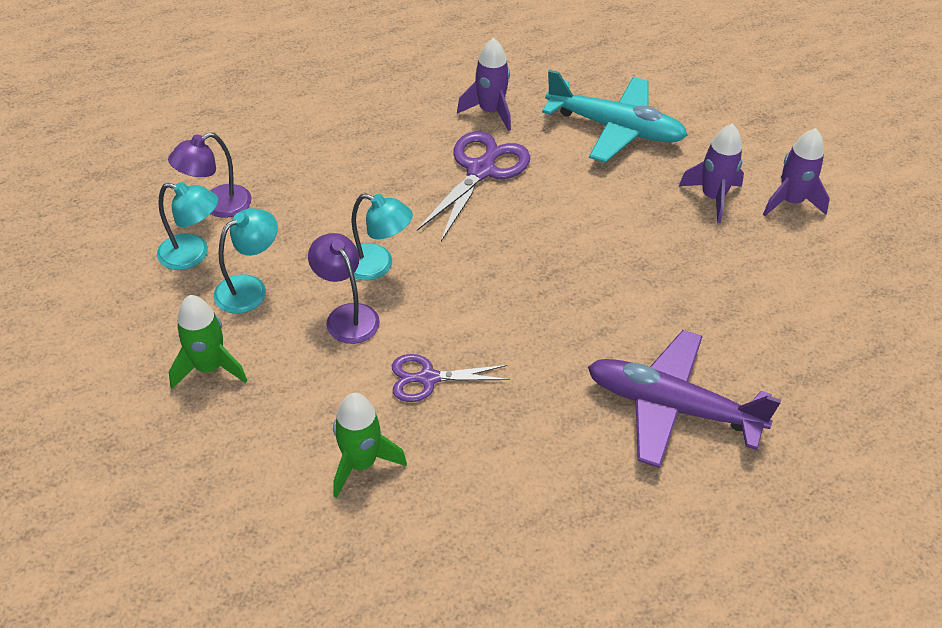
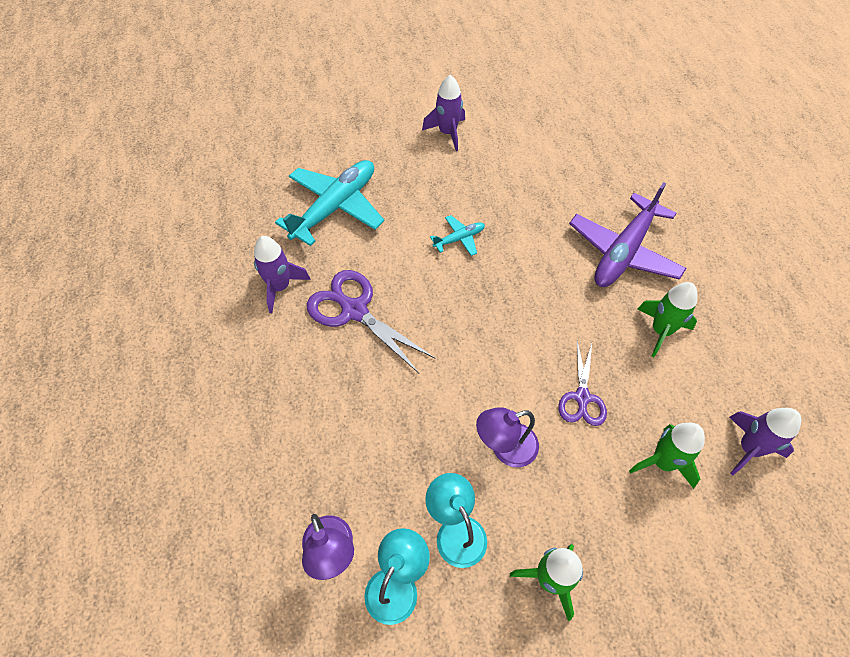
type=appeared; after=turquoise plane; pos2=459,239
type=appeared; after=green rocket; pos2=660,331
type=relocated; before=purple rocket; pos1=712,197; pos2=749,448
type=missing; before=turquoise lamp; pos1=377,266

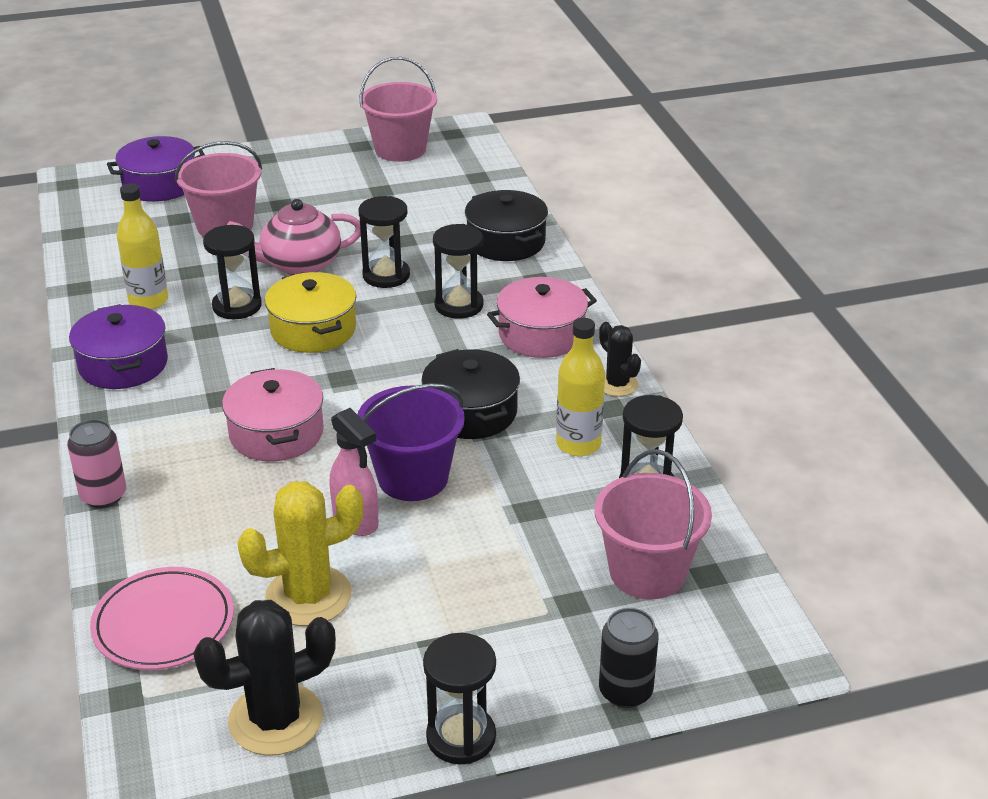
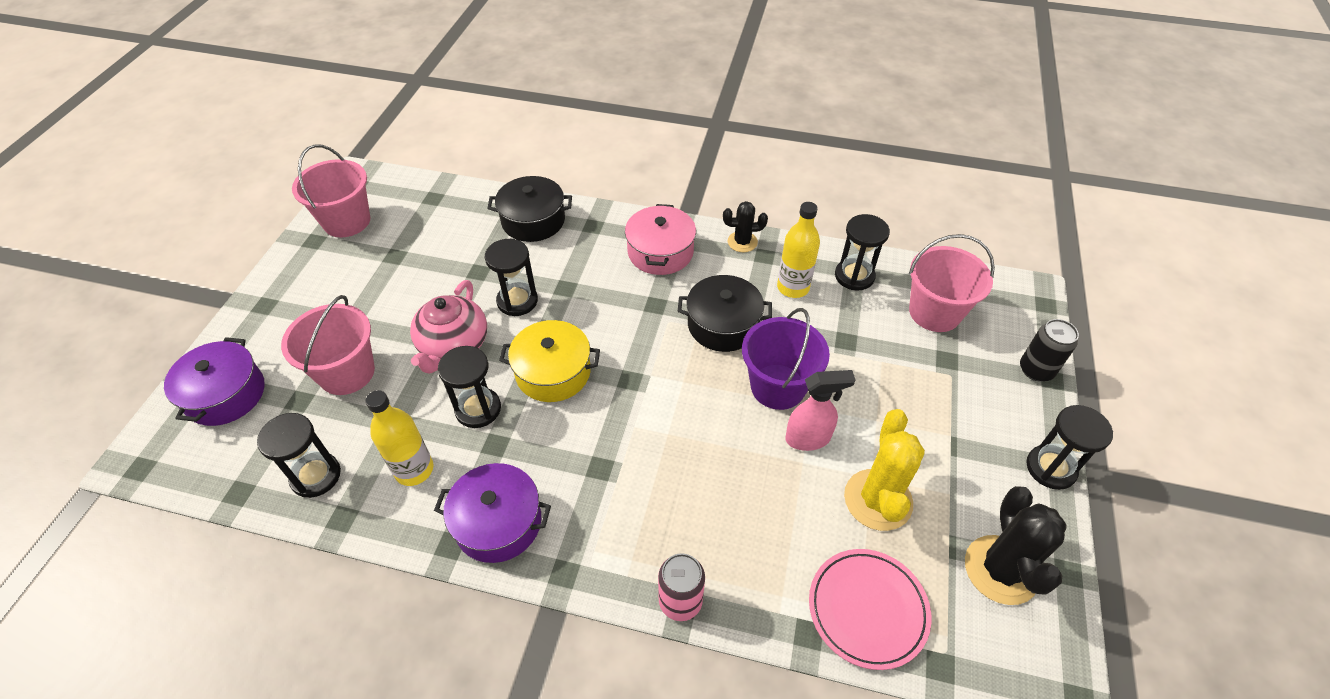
type=relocated; before=black hourglass; pos1=459,305; pos2=316,476
type=missing; before=pink pot; pos1=276,433

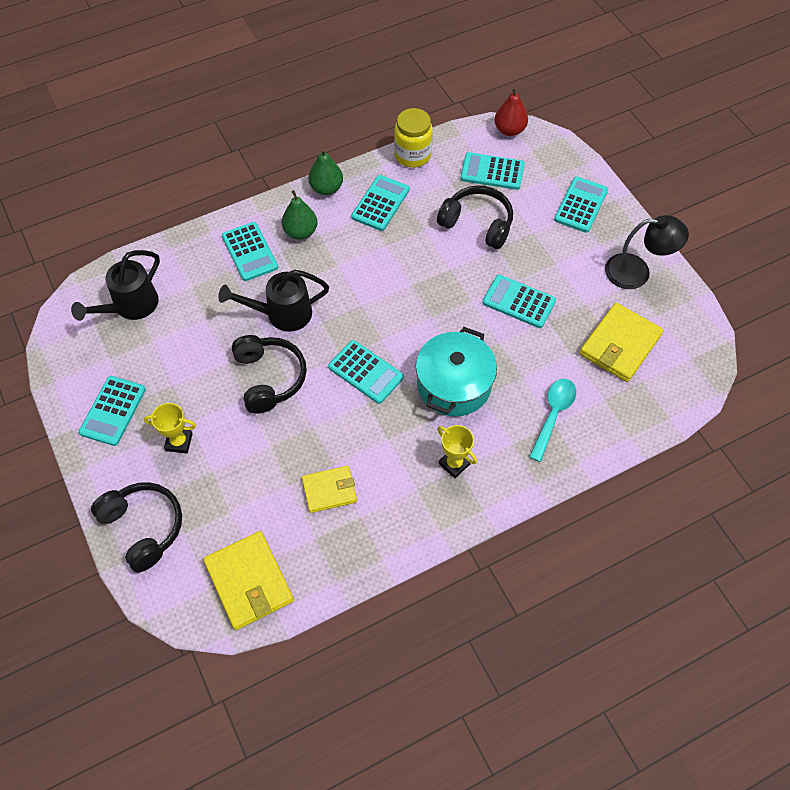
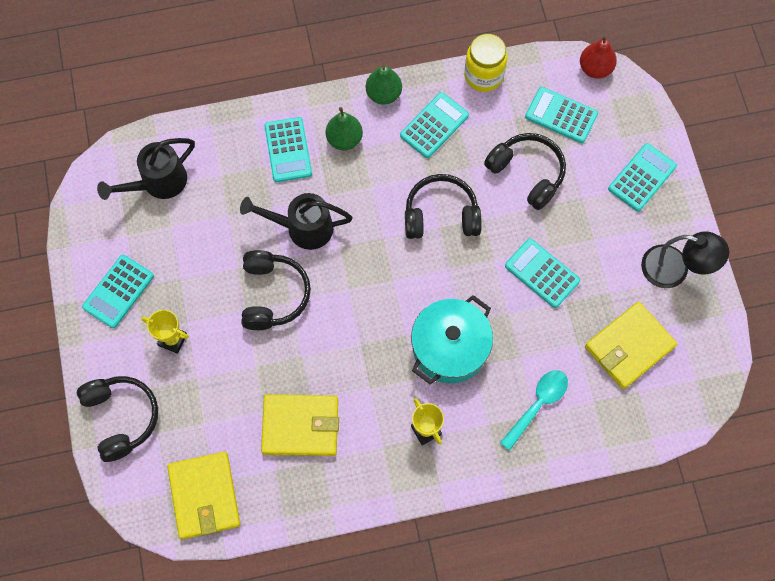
type=size; before=yellow wallet; pos1=329,490; pos2=300,426; scale=1.57
type=appeared; after=black headphones; pos2=441,215
type=missing; before=turquoise calculator; pos1=365,372

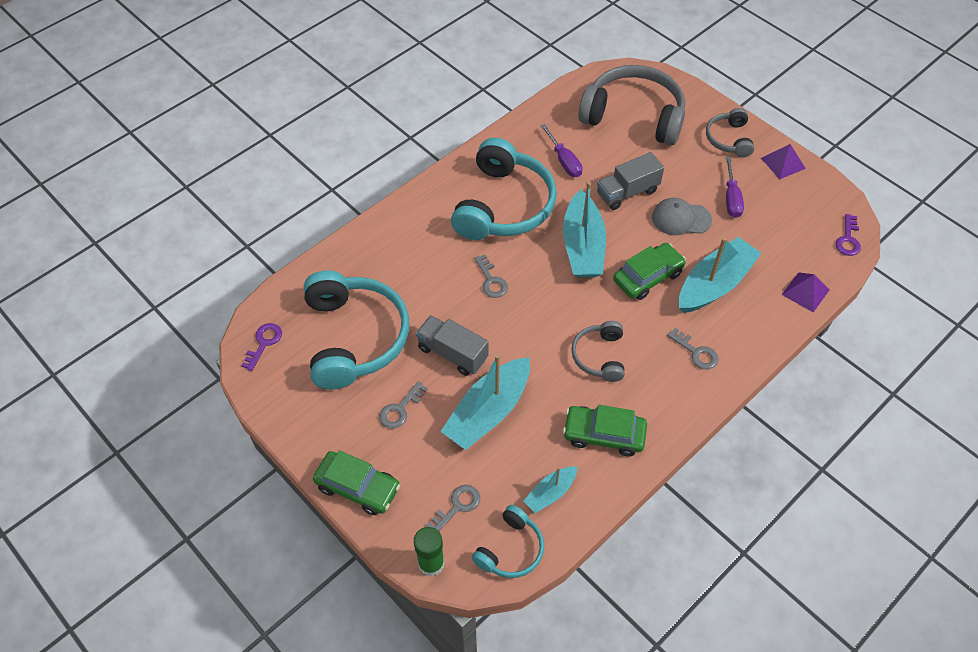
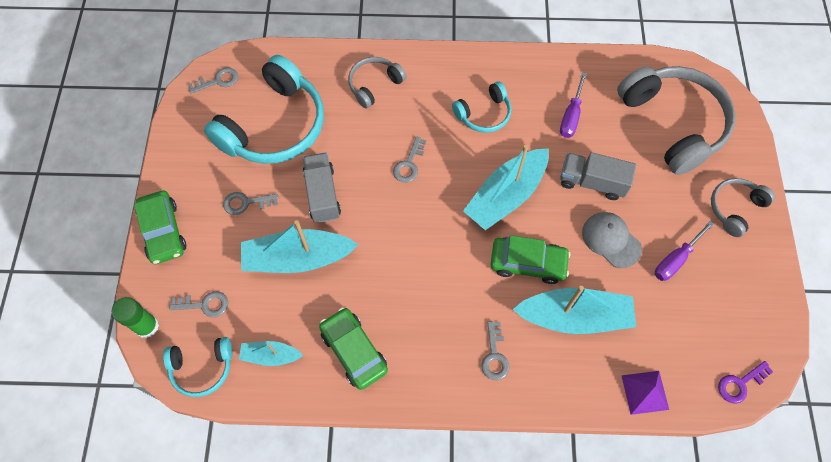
type=colour; before=purple key; after=grey key; pos1=264,343; pos2=218,81
type=relocated; before=grey headphones; pos1=599,356; pos2=374,85
type=size; before=turquoise headphones; pos1=503,205; pos2=484,114; scale=0.51
type=missing; before=purple pyramid; pos1=783,163

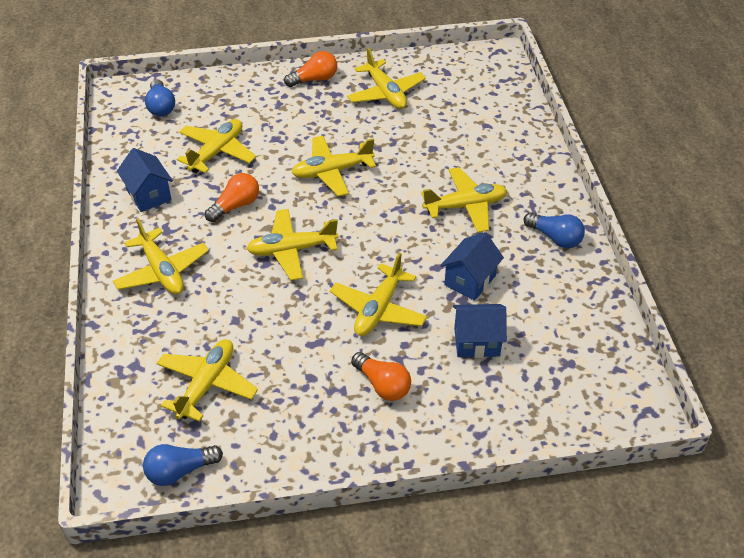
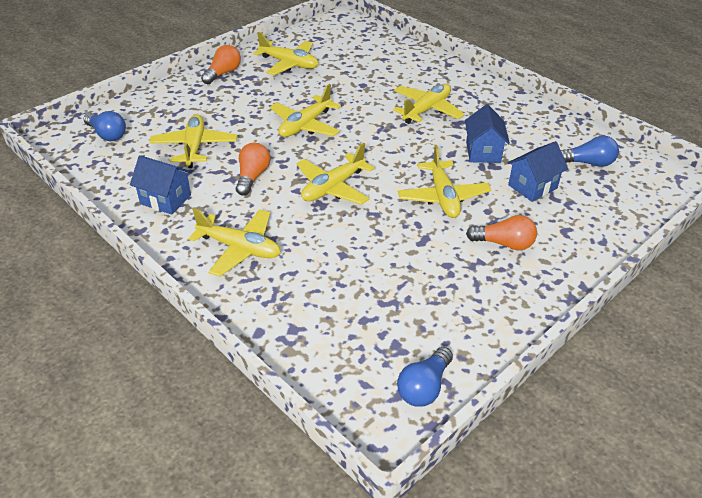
type=relocated; before=blue light bulb; pos1=555,238; pos2=588,163
type=missing; before=yellow plane; pos1=207,384

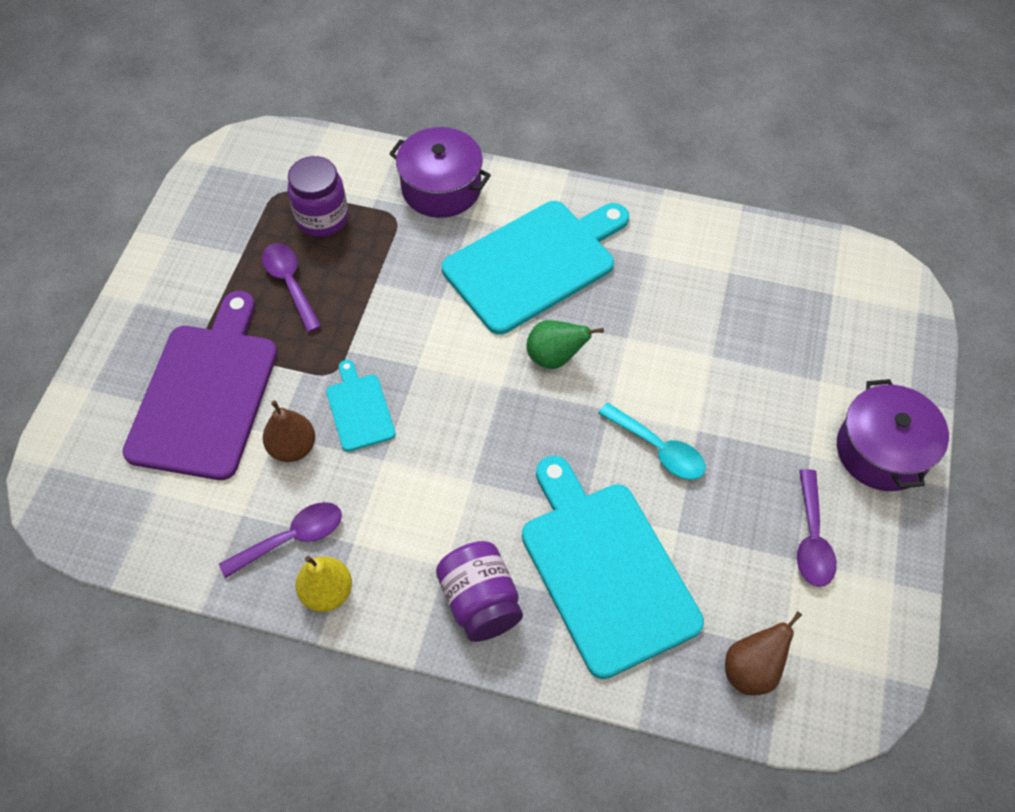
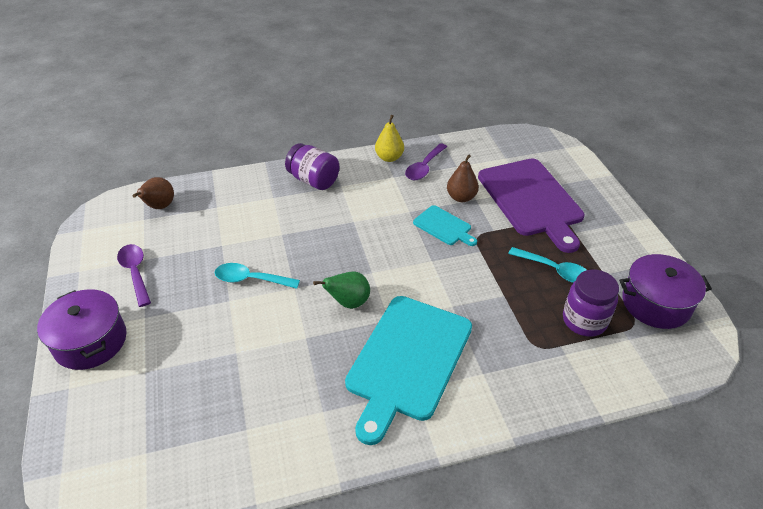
type=colour; before=purple spoon; after=turquoise spoon; pos1=290,283; pos2=554,270
type=relocated; before=purple pot; pos1=441,188; pos2=656,303
type=missing; before=turquoise cutting board; pos1=605,570

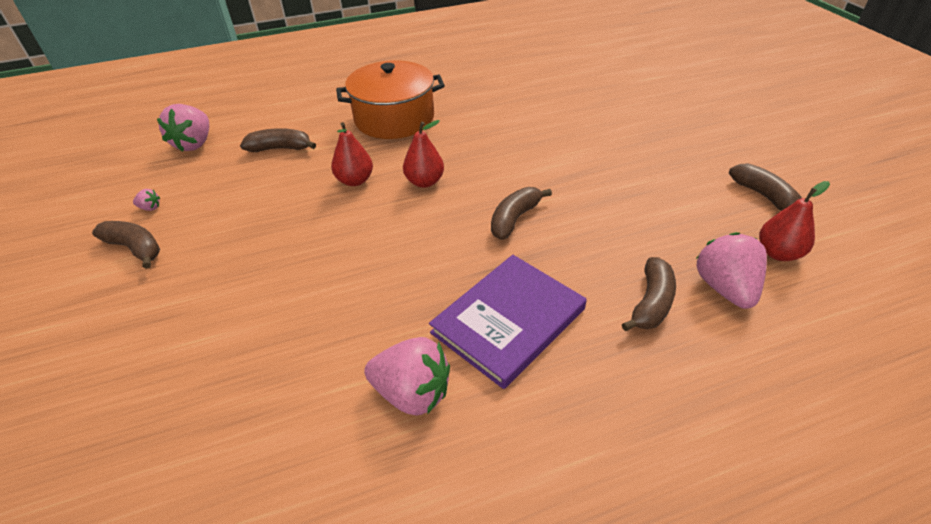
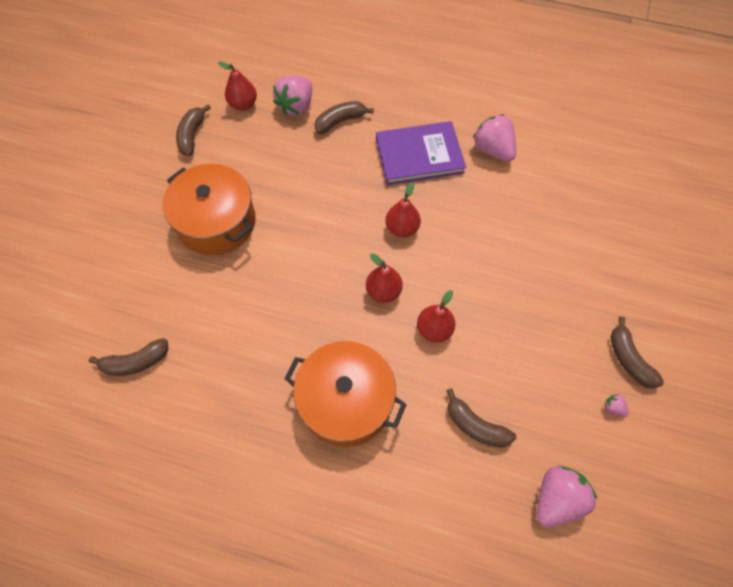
type=relocated; before=brown banana; pos1=514,219; pos2=135,362
type=appeared; after=orange pot; pos2=216,222
type=appeared; after=red pear; pos2=402,228

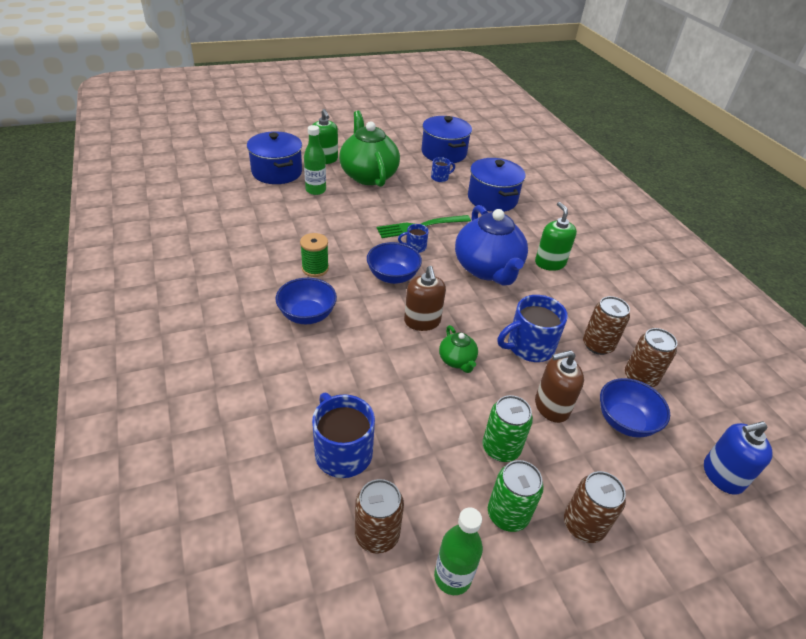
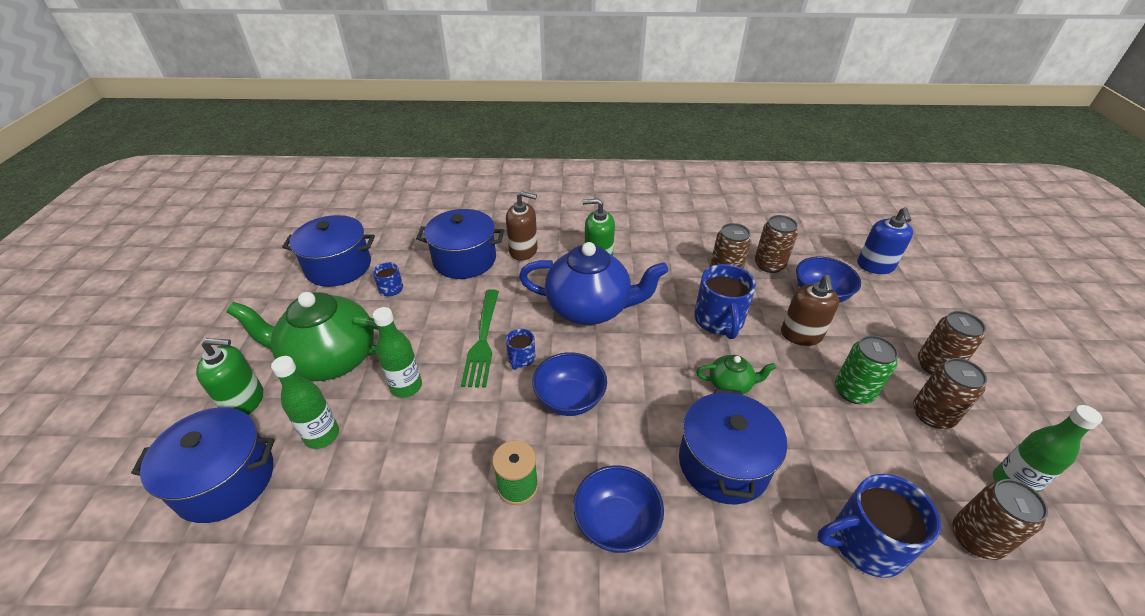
type=appeared; after=green bottle; pos2=406,386
type=relocated; before=brown soap dispenser; pos1=422,321; pos2=523,250
type=appeared; after=blue pot; pos2=723,463
type=colour; before=green can; after=brown can; pos1=507,514; pos2=932,415

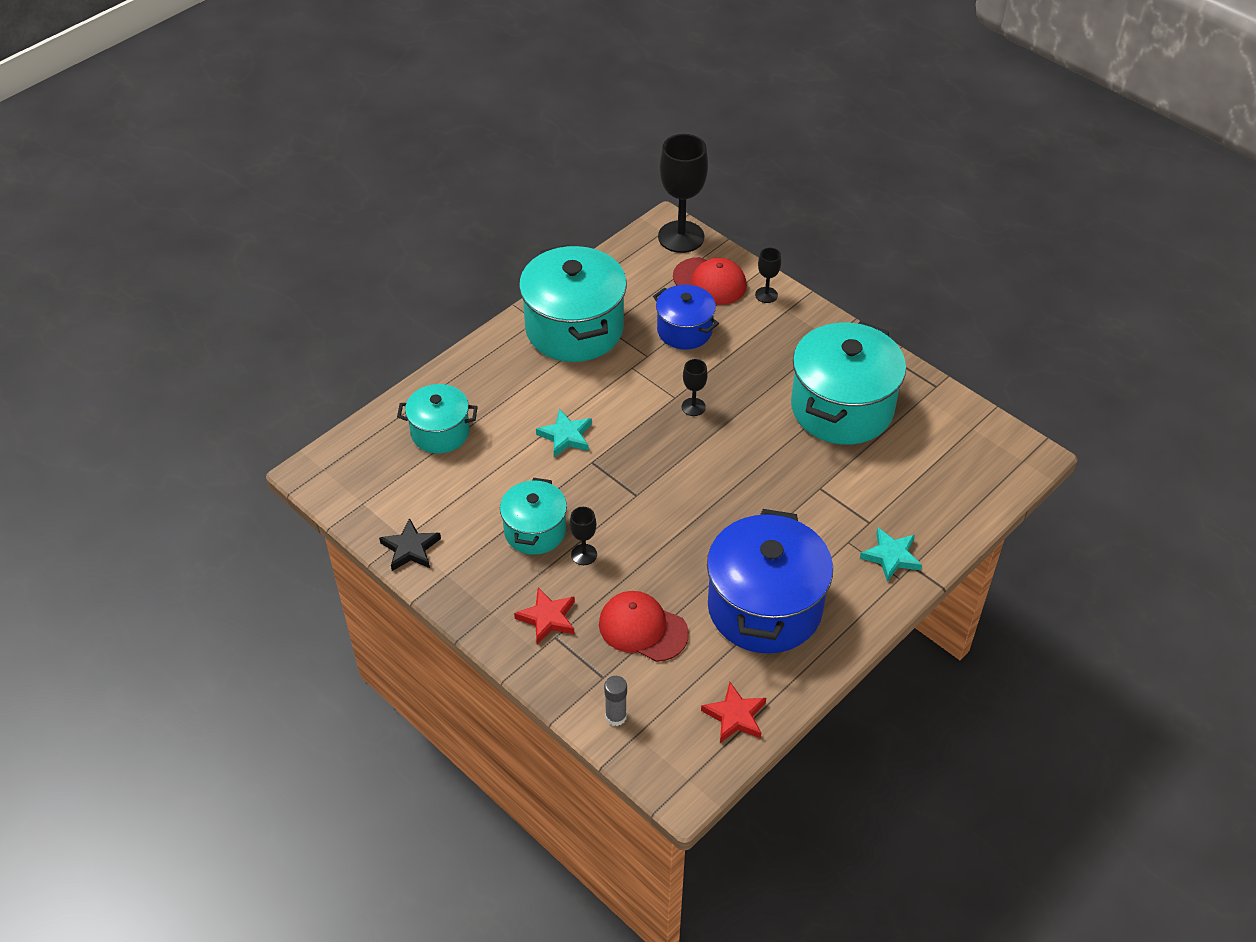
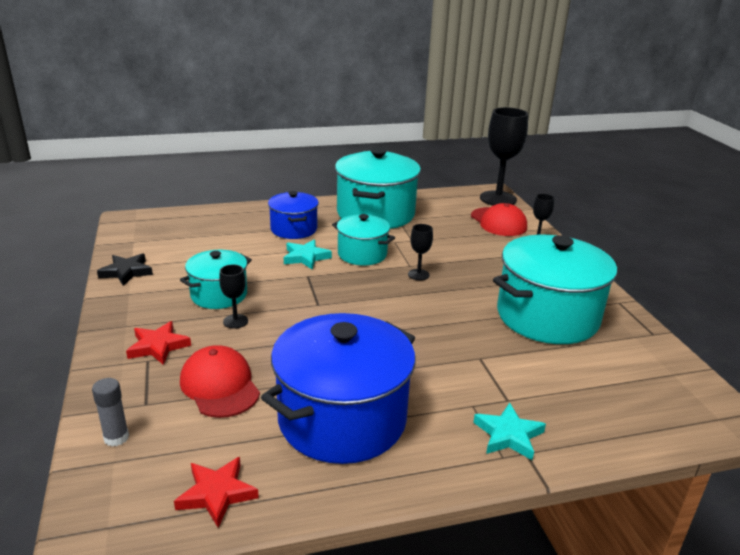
type=relocated; before=blue pot; pos1=684,330; pos2=294,229
type=relocated; before=turquoise pot; pos1=440,432; pos2=362,254

